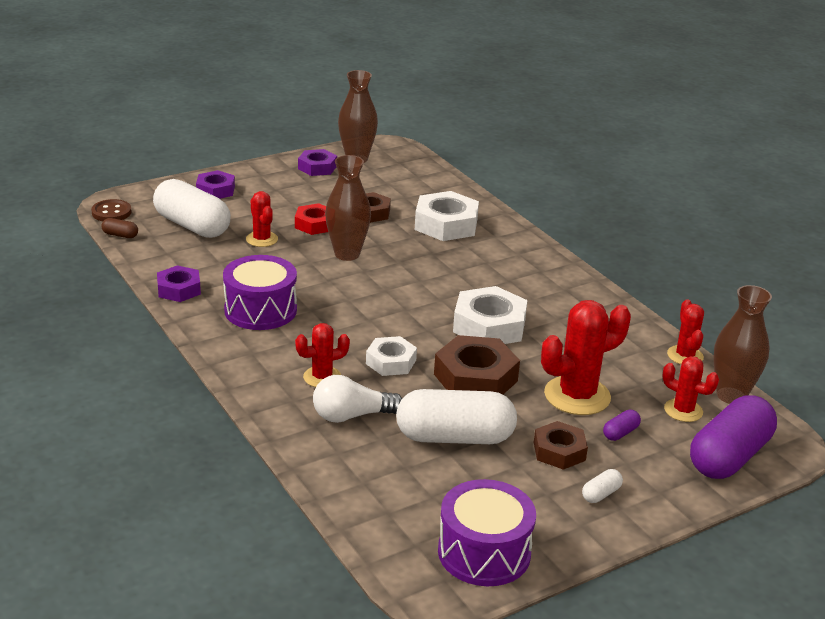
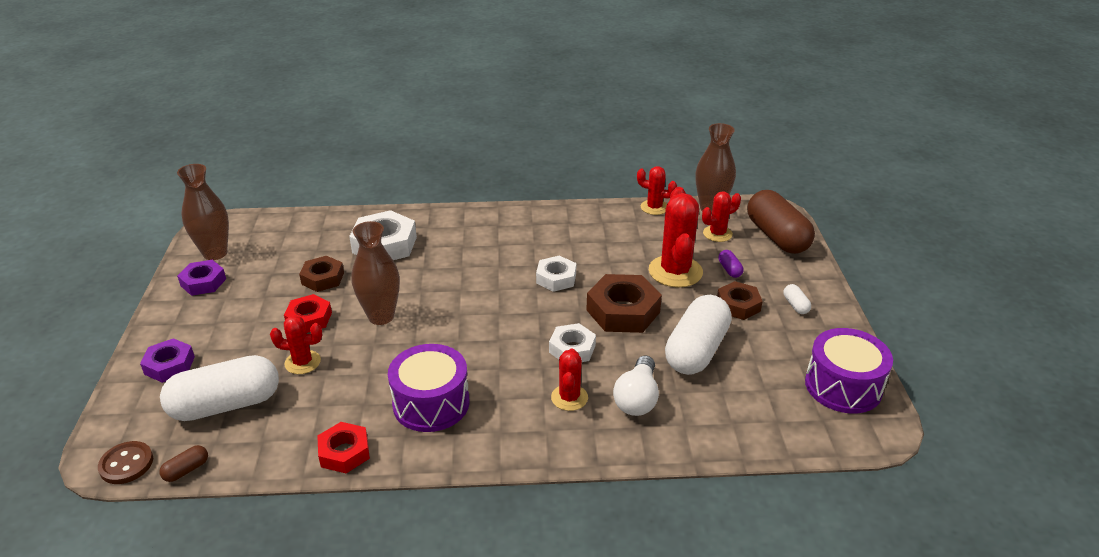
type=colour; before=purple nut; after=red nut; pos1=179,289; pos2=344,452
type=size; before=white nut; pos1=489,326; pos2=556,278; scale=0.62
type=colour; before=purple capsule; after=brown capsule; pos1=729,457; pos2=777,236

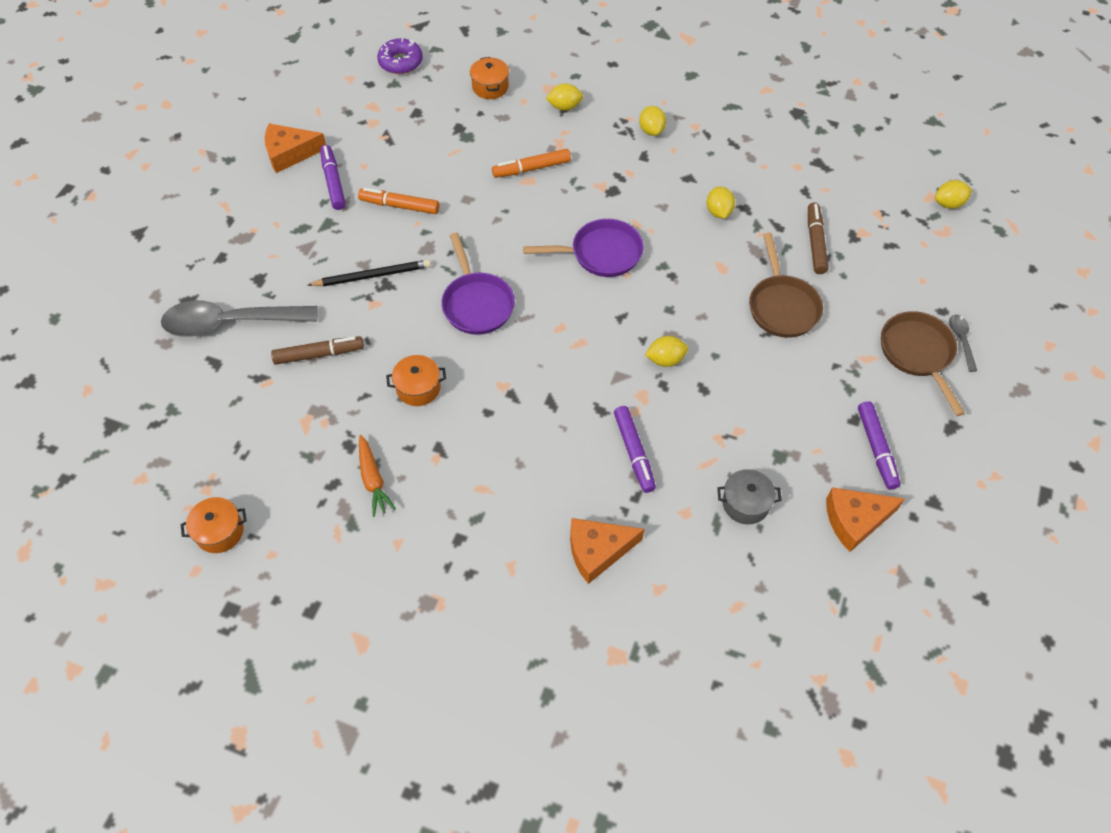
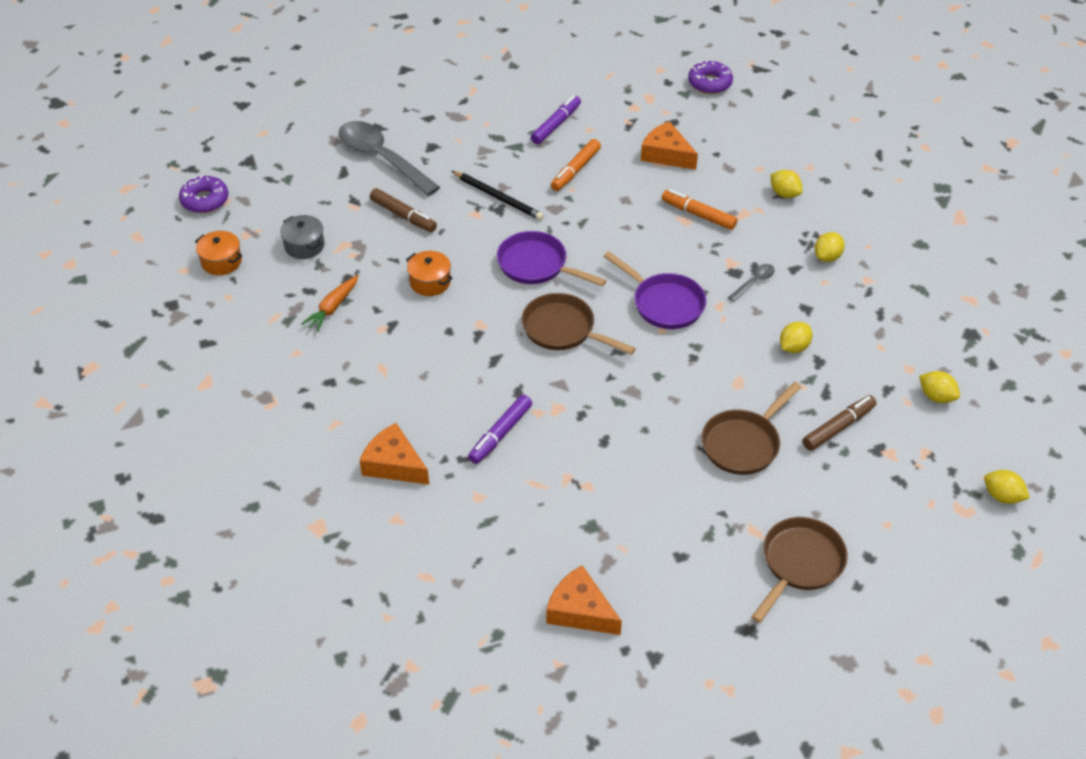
type=appeared; after=purple donut; pos2=205,200
type=relocated; before=grey pot; pos1=745,503; pos2=304,246
type=spun; before=purple pan; pos1=477,303; pos2=536,265; turn=90
type=appeared; after=brown pan; pos2=563,329
type=spun; before=orange marker; pos1=399,206; pos2=575,170; turn=-120
type=relocated; before=orange cheese; pos1=290,153; pos2=666,154
type=relocated; before=grey spoon; pos1=961,340; pos2=754,282
type=relocated; before=yellow lemon; pos1=665,360; pos2=936,396
type=missing; before=orange pot; pos1=490,87
type=missing; before=purple marker; pos1=876,448

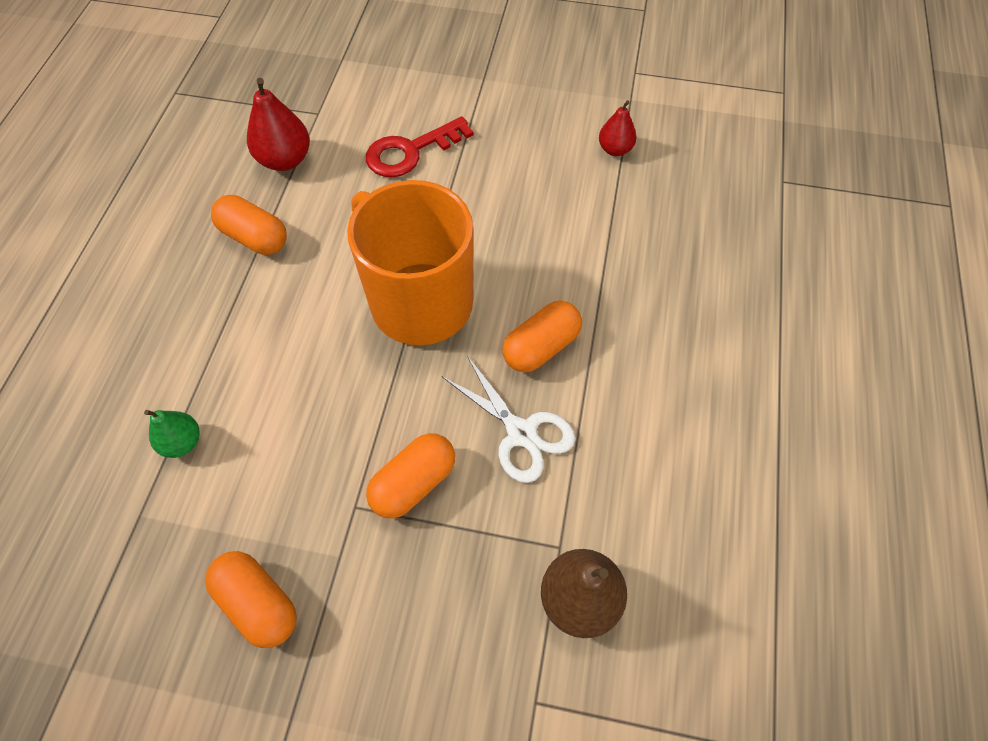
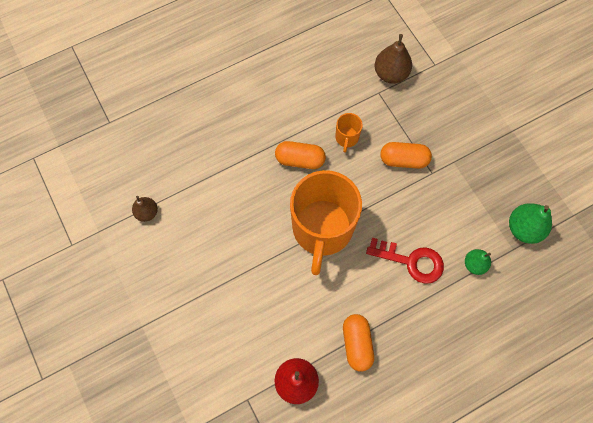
type=colour; before=red pear; after=brown pear; pos1=615,149; pos2=147,212
type=exchanged; before=white scissors; after=orange mug; pos1=521,433; pos2=346,138
type=relocated; before=red key; pos1=411,151; pos2=411,261
type=appeared; after=green pear; pos2=523,228
type=missing; before=orange capsule; pos1=258,603

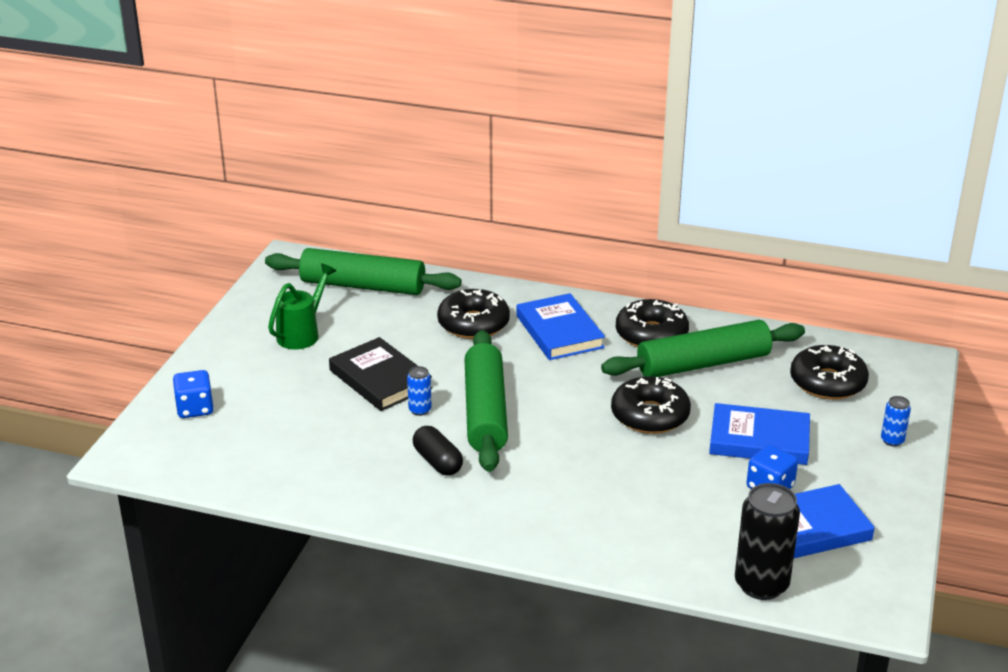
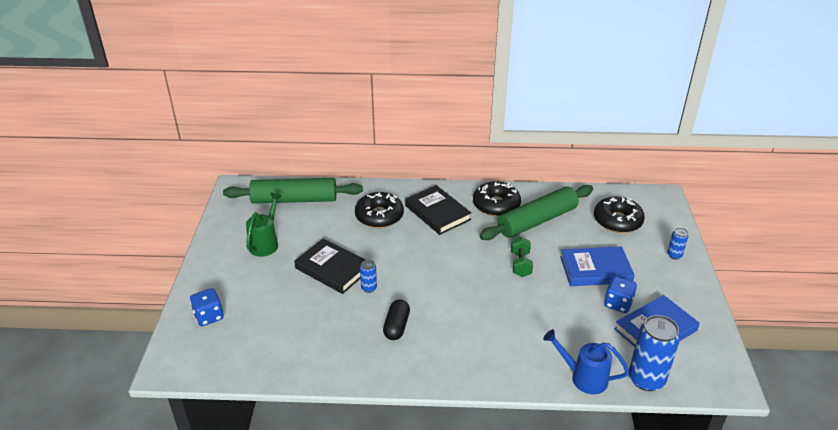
type=spun; before=black capsule; pos1=437,462; pos2=396,326; turn=60
type=colour; before=blue book; after=black book; pos1=559,332; pos2=437,213
type=exchanged; before=black donut; after=green dumbbell; pos1=650,415; pos2=520,264
type=appeared; after=blue watering can; pos2=584,378
type=colour; before=black can; after=blue can; pos1=761,585; pos2=646,379
type=missing; before=green rolling pin; pos1=485,412

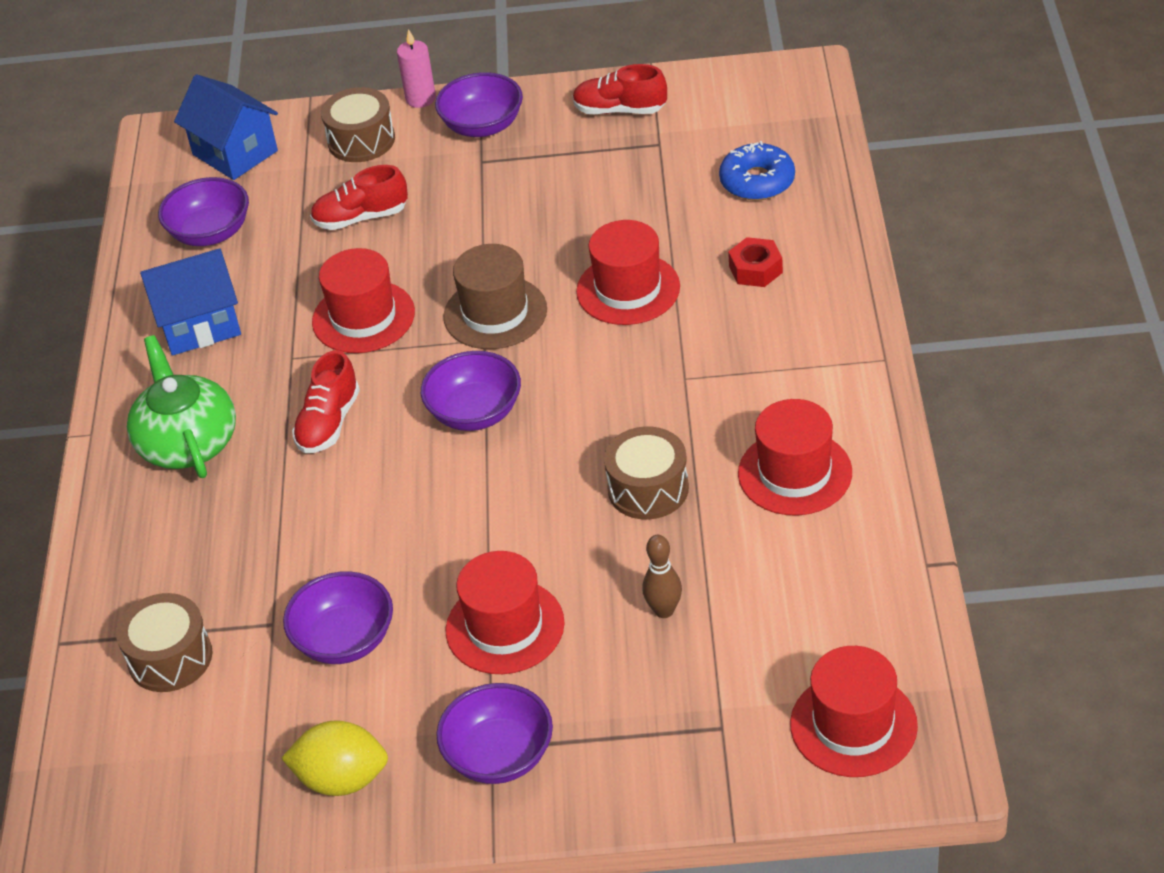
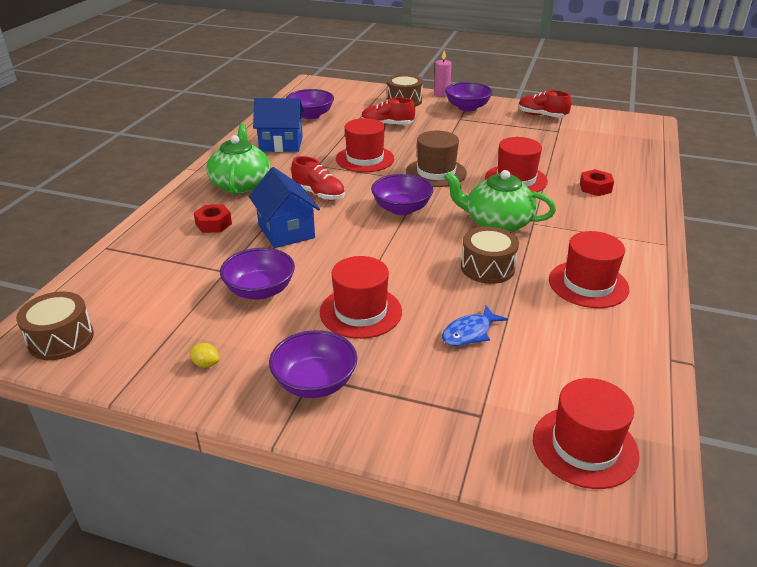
type=relocated; before=brown drum; pos1=170,658; pos2=61,339
type=size; before=yellow lemon; pos1=342,779; pos2=206,364; scale=0.45
type=appeared; after=red nut; pos2=213,224
type=relocated; before=blue house; pos1=235,153; pos2=286,231
type=spun; before=red shoe; pos1=329,423; pos2=319,194; turn=-90
type=exchanged; before=brown bowling pin; after=blue fish; pos1=664,610; pos2=469,333
type=appeared; after=green teapot; pos2=497,222
type=missing; before=blue donut; pos1=757,181

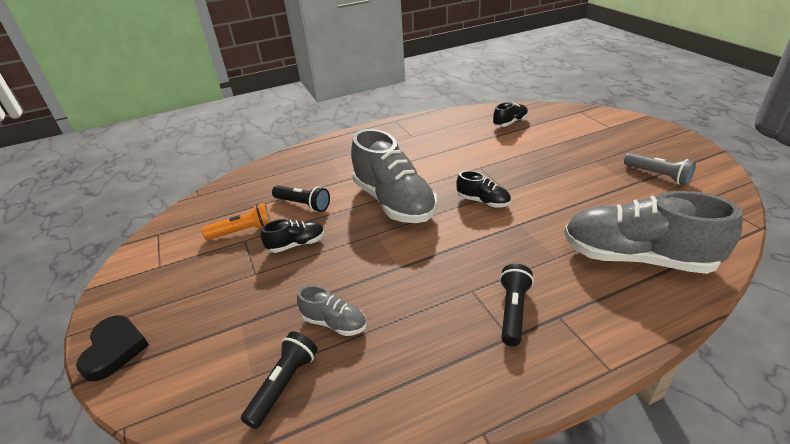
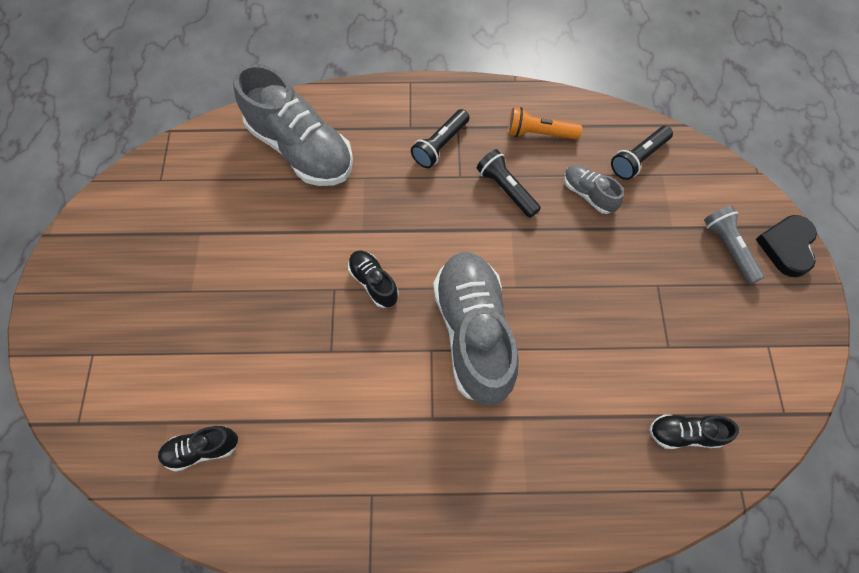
type=relocated; before=black flashlight; pos1=303,204; pos2=506,189
type=relocated; before=orange flashlight; pos1=243,231; pos2=539,133
type=relocated; before=black shoe; pos1=296,244; pos2=684,433
type=relocated; before=grey flashlight; pos1=658,175; pos2=728,248

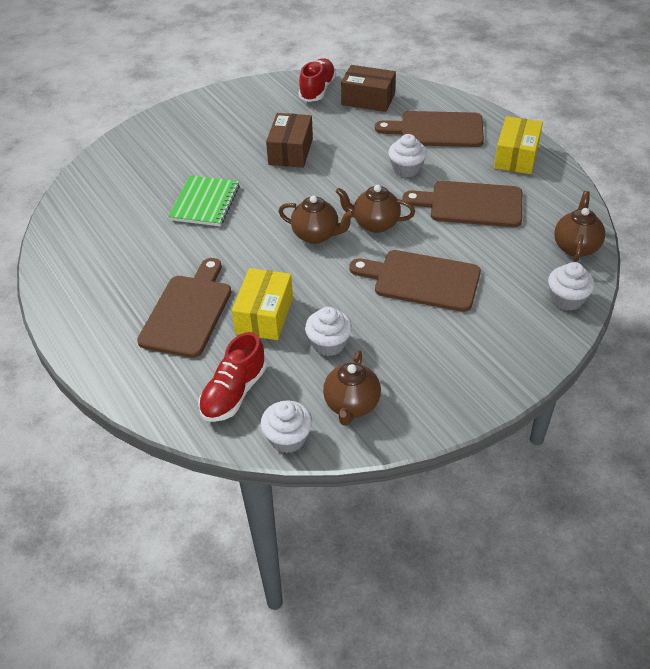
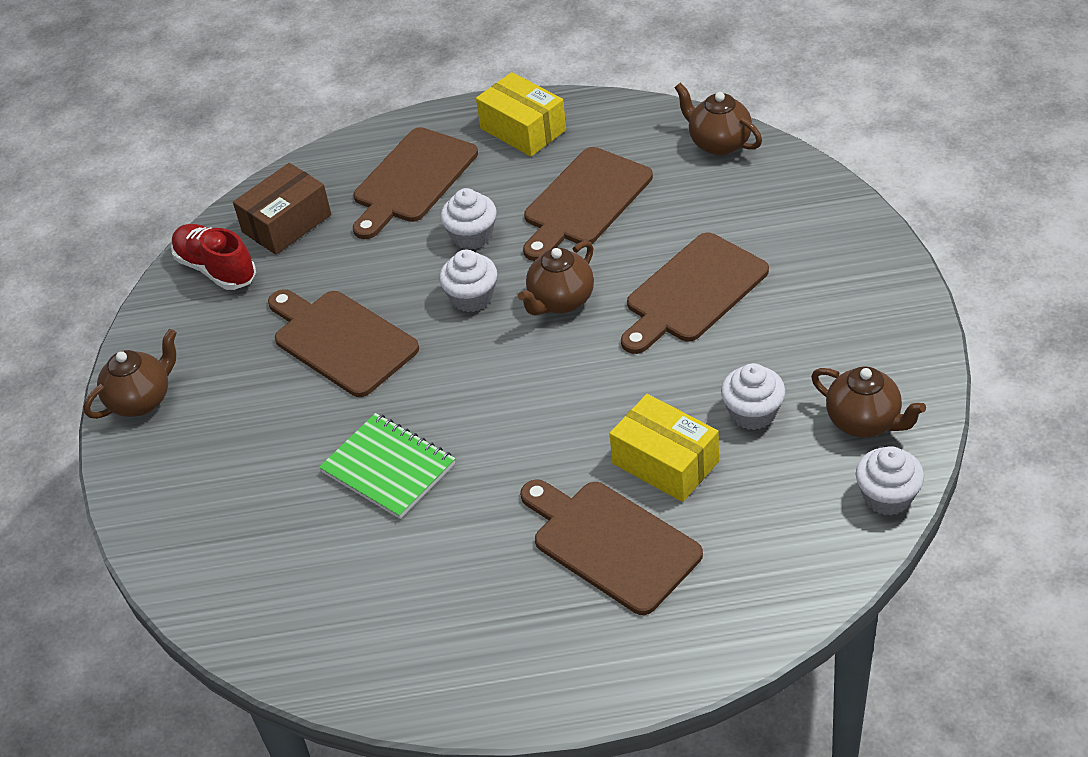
type=relocated; before=brown teapot; pos1=316,235; pos2=141,400
type=exchanged; before=brown box; after=brown cutting board; pos1=290,151; pos2=341,340
type=relocated; before=white cupcake; pos1=566,299; pos2=472,297
type=missing; before=red shoe; pos1=234,393

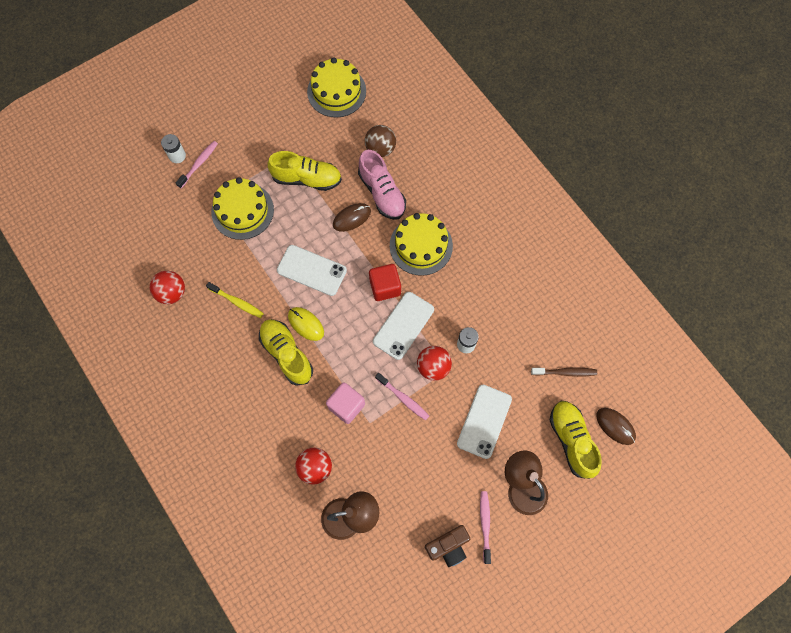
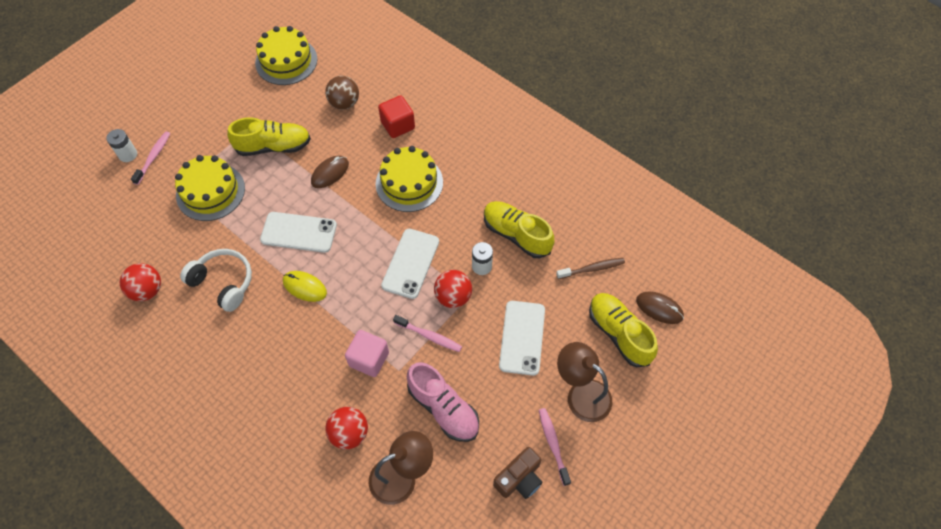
type=exchanged; before=yellow toothbrush; after=white headphones; pos1=237,302; pos2=223,283
type=relocated; before=red cube; pos1=385,287; pos2=398,125
type=relocated; before=pink shoe; pos1=382,193; pos2=443,408
type=relocated; before=yellow shoe; pos1=286,354; pos2=516,235

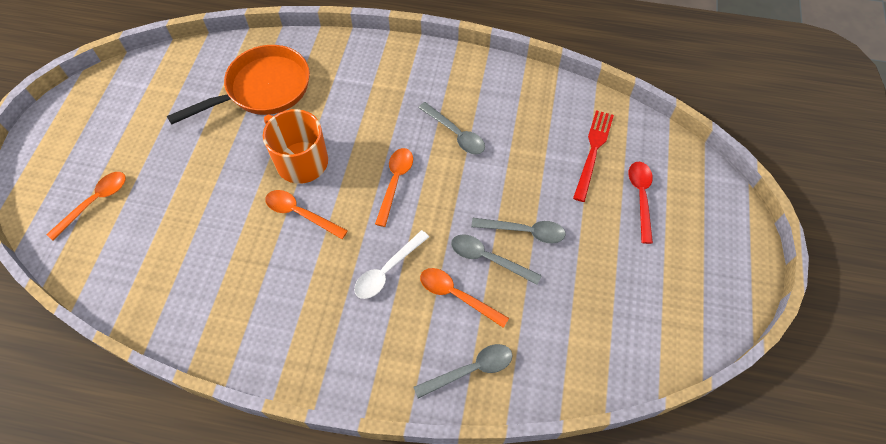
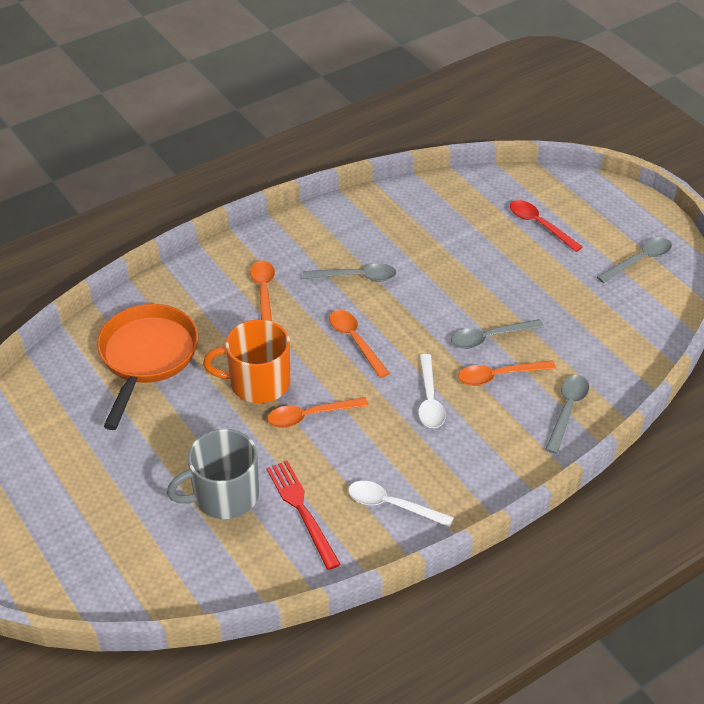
type=appeared; after=grey mug; pos2=224,496
type=relocated; before=orange spoon; pos1=95,202; pos2=264,293
type=relocated; before=red fork; pos1=593,151; pos2=302,510
type=appeared; after=white spoon; pos2=392,505
type=relocated; before=grey spoon; pos1=524,231; pos2=639,260

